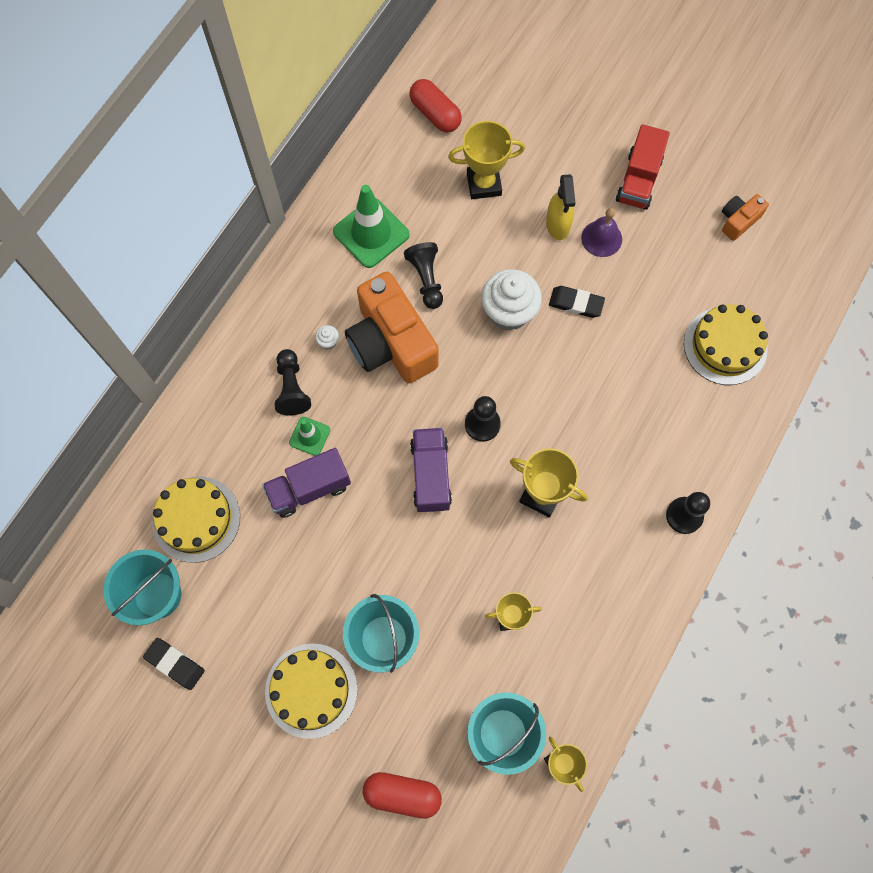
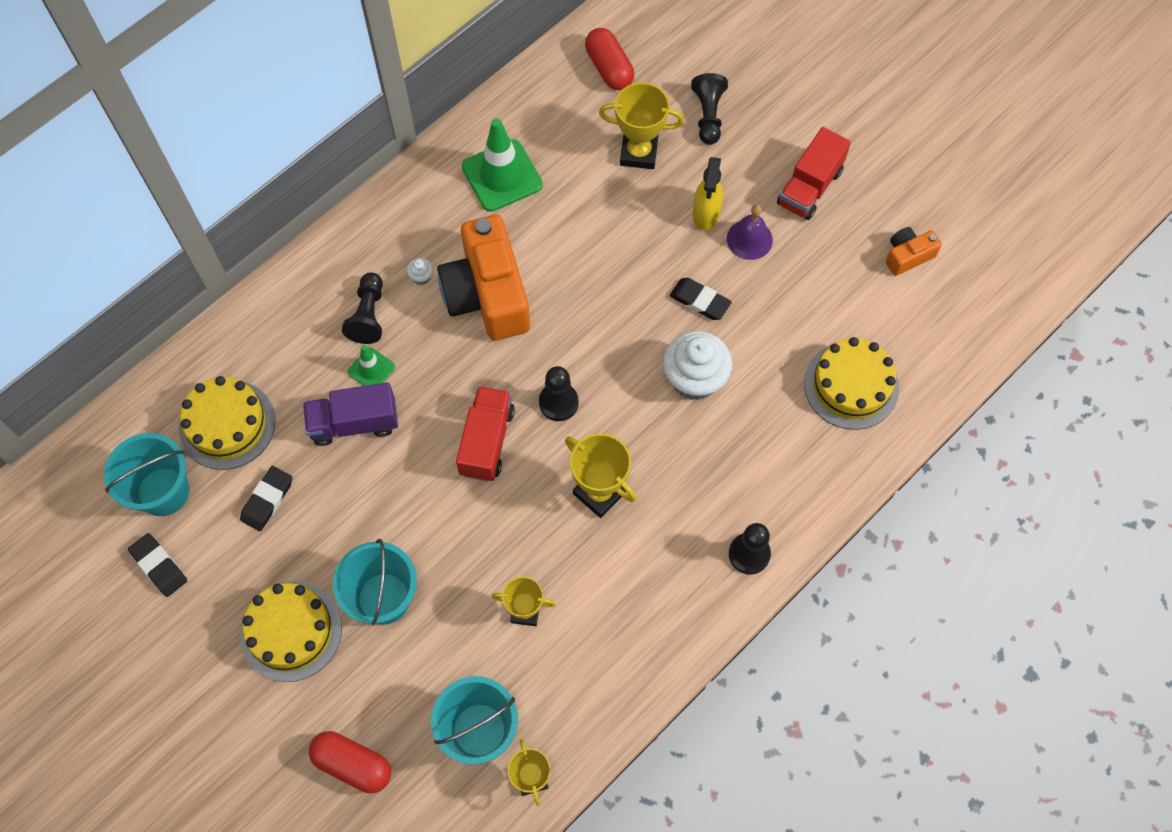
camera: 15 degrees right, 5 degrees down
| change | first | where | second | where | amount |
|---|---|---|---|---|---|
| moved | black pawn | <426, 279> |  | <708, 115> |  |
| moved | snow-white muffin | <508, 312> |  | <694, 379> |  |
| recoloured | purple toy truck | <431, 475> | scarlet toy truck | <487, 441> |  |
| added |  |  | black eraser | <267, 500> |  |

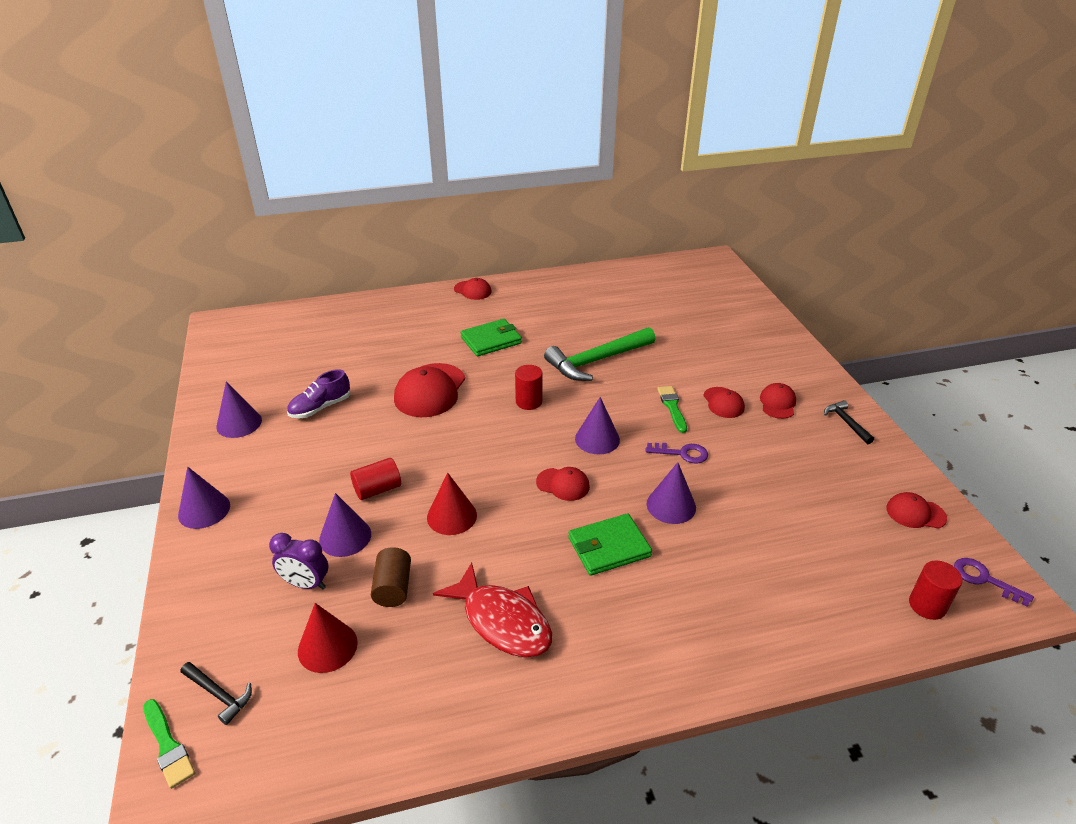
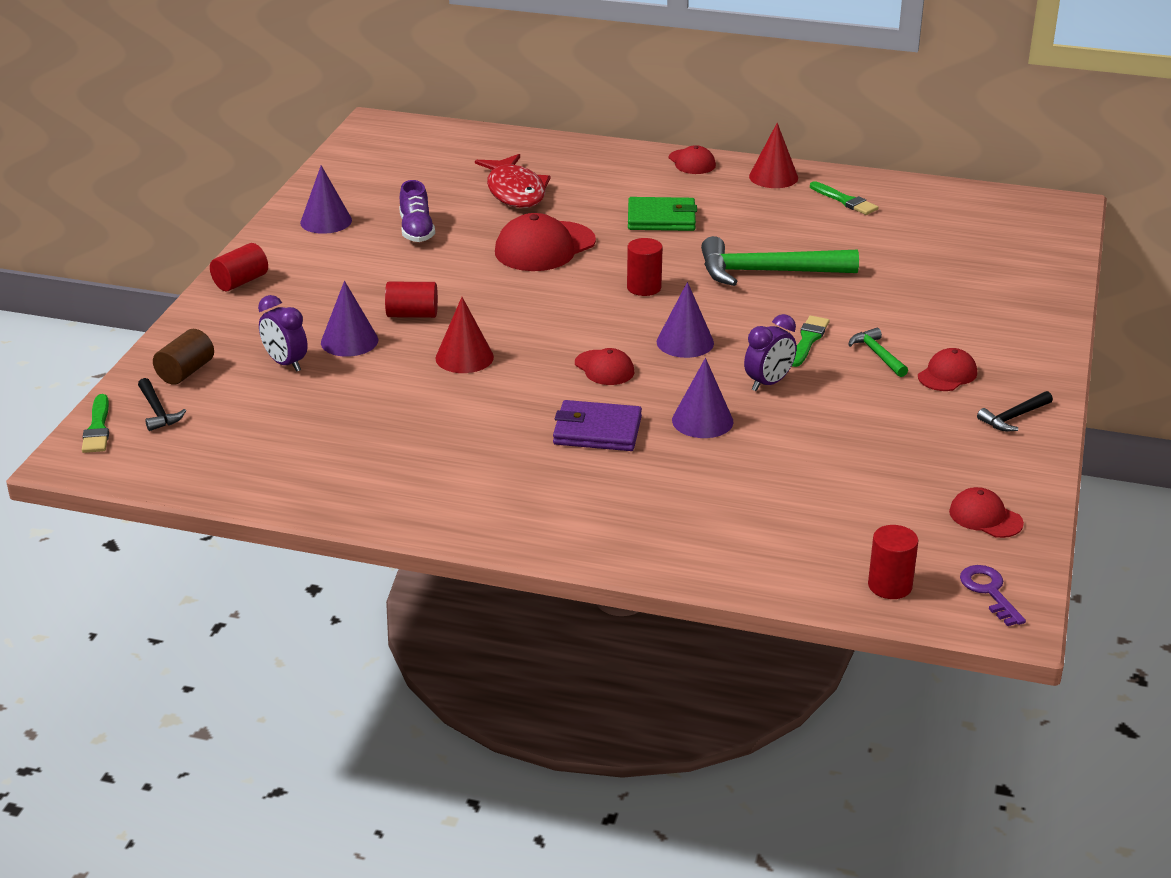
camera: 30 degrees right, 5 degrees down
| change | first | where | second | where | amount |
|---|---|---|---|---|---|
| turned | purple lace-up shoe | <320, 407> |  | <416, 230> | 90 degrees counterclockwise |
| replaced | scarlet cap | <723, 403> | emerald claw hammer | <877, 354> |  |
| turned | black claw hammer | <846, 422> |  | <1013, 417> | 135 degrees counterclockwise |
| replaced | purple door key | <682, 453> | purple bedside clock | <768, 383> |  |
| replaced | purple cone | <204, 510> | scarlet solid cylinder | <241, 282> |  |
| recoloured | emerald billfold | <609, 547> | purple billfold | <597, 431> |  |
| moved | russet solid cylinder | <393, 588> |  | <185, 372> |  |
| moved | scarlet fish | <502, 621> |  | <515, 191> |  |
| moved | scarlet cone | <327, 646> |  | <773, 177> |  |
| added |  |  | emerald paintbrush | <845, 200> |  |

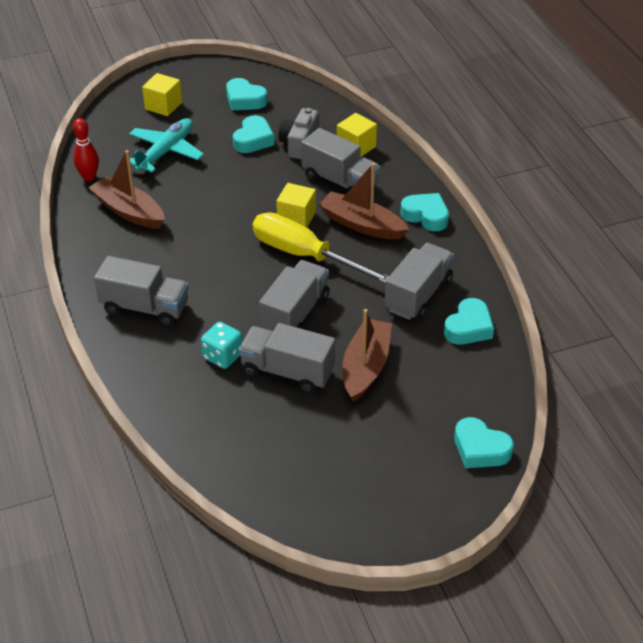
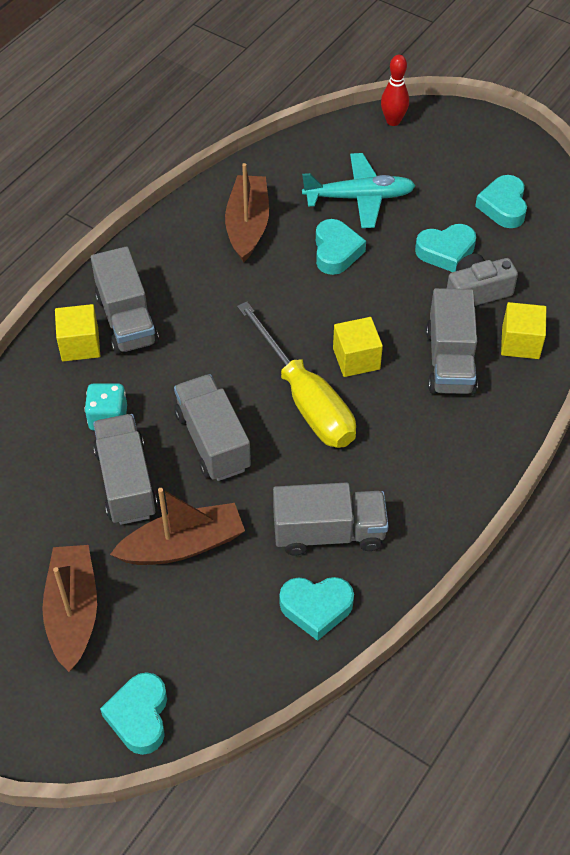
camera: 55 degrees right, 10 degrees up
| change | first | where | second | where | amount |
|---|---|---|---|---|---|
| moved | golden block | <163, 106> |  | <80, 345> |  |
| moved | scarlet bowling pin | <89, 177> |  | <393, 121> |  |
| moved | russet boat | <362, 225> |  | <73, 612> |  |
| moved | turquoise heart shape | <426, 216> |  | <336, 251> |  |
| turned | golden screwdriver | <305, 255> |  | <305, 399> | 150 degrees clockwise |
| turned | ash-grey toy truck | <295, 313> |  | <213, 441> | 105 degrees counterclockwise |

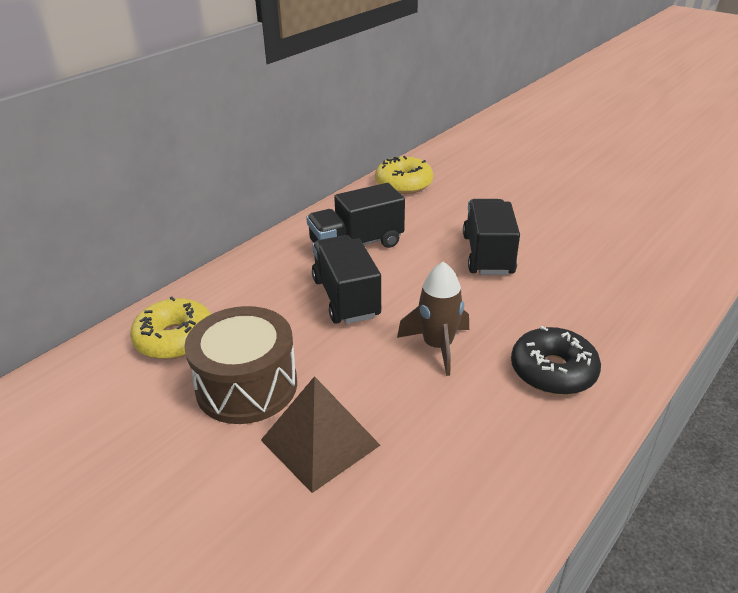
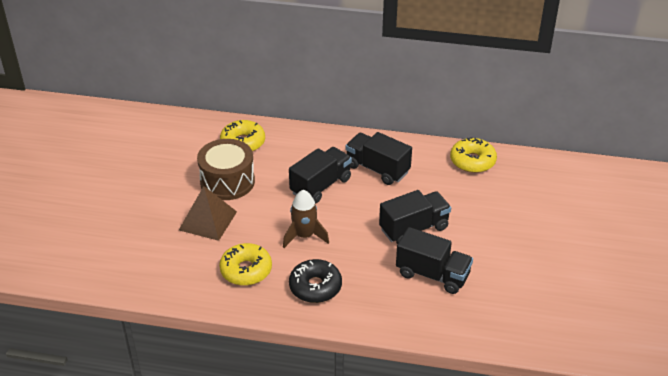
camera: 60 degrees right, 5 degrees up
| change | first | where | second | where | amount |
|---|---|---|---|---|---|
| added |  |  | black toy truck | <432, 274> |  |
| added |  |  | golden doughnut | <246, 270> |  |

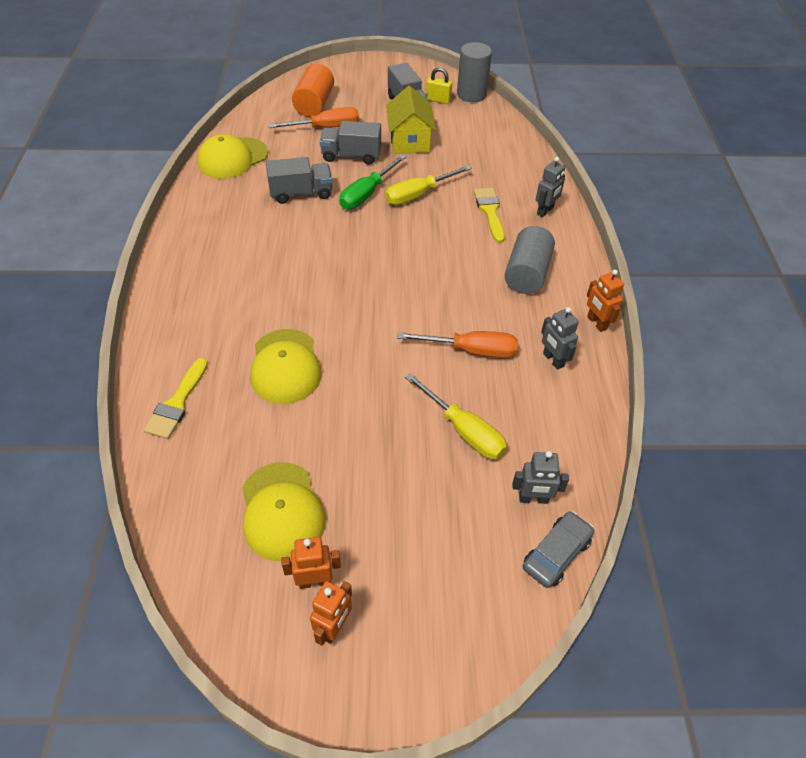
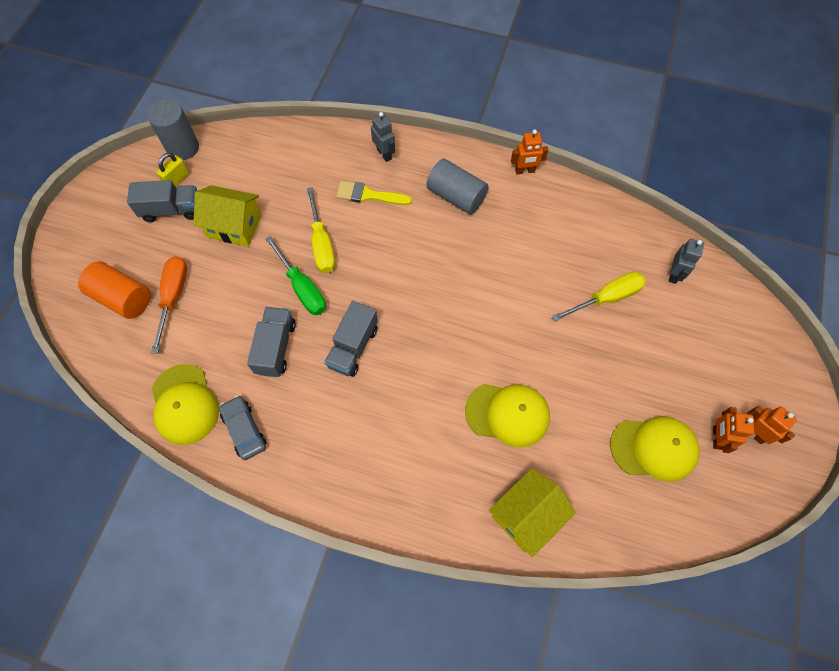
camera: 70 degrees left, 15 degrees up
| change | first | where | second | where | amount |
|---|---|---|---|---|---|
| moved | ash-grey toy truck | <351, 156> |  | <353, 347> |  |
| removed | ash-grey robot figure | <553, 360> |  |  |  |
| removed | orange-coloured screwdriver | <471, 350> |  |  |  |
| replaced | golden paintbrush | <177, 403> | golden cottage | <526, 515> |  |
| moved | ash-grey car | <556, 553> |  | <244, 430> |  |

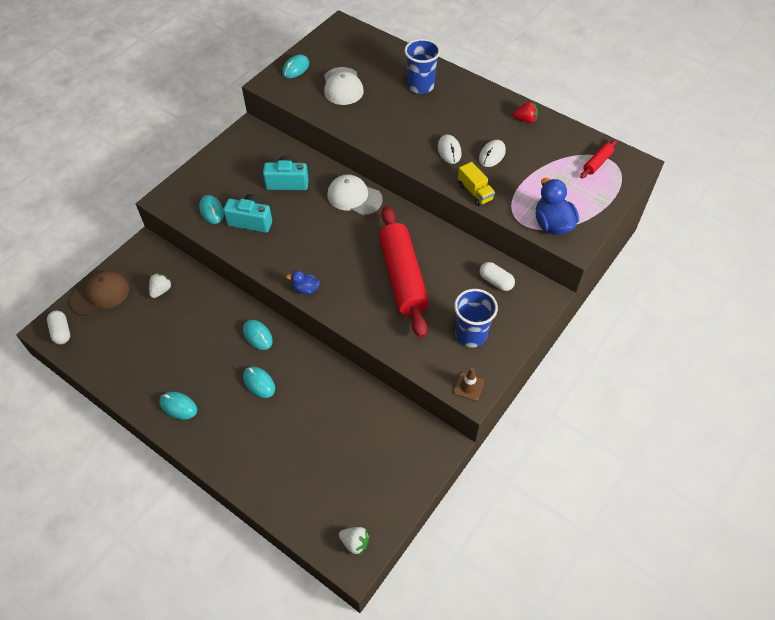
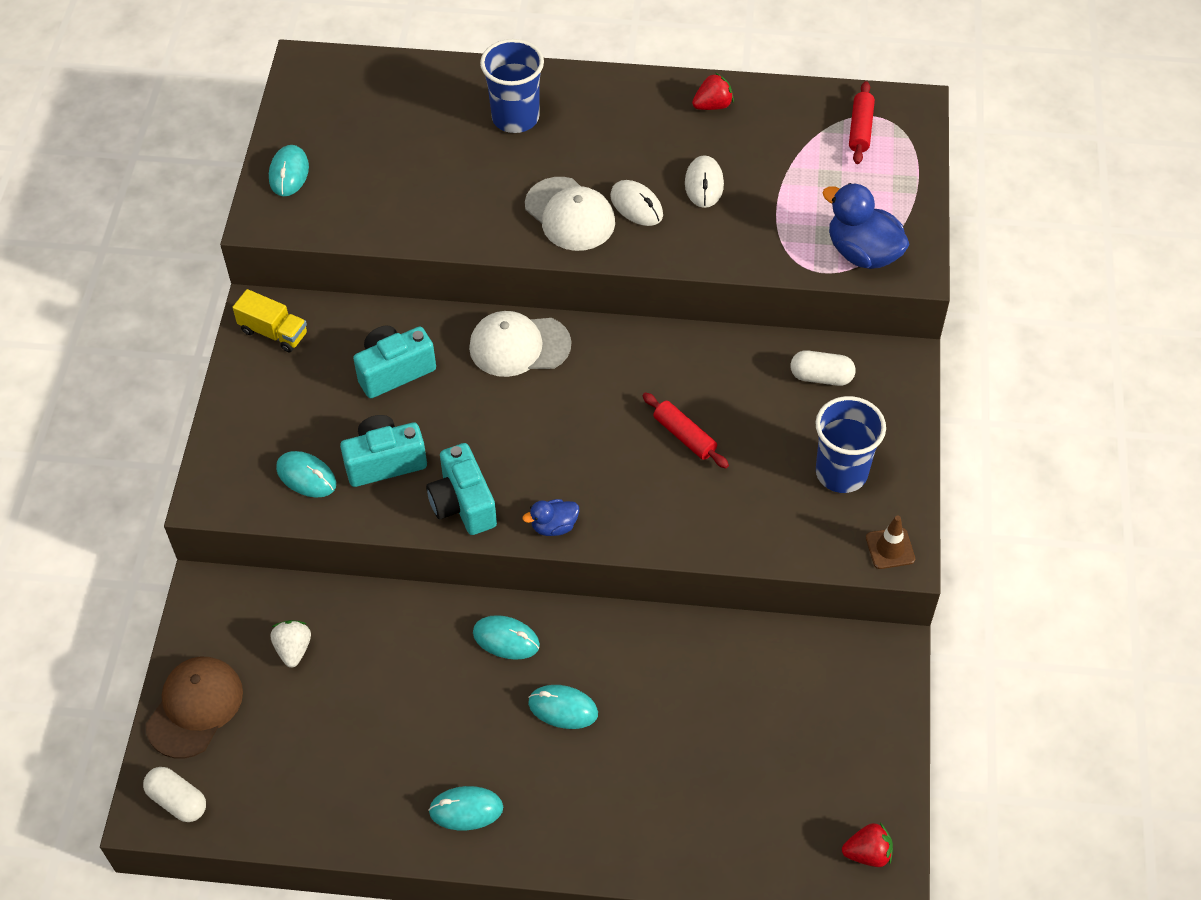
camera: 30 degrees left, 0 degrees up
| change | first | where | second | where | amount |
|---|---|---|---|---|---|
| moved | snow-white cap | <342, 86> |  | <570, 214> |  |
| moved | golden toy truck | <475, 192> |  | <273, 332> |  |
| resized | scarlet dough roller | <402, 277> |  | <684, 436> | x0.43 |
| recoloured | snow-white toy strawberry | <355, 542> | scarlet toy strawberry | <867, 853> |  |
| added |  |  | turquoise photo camera | <463, 504> |  |

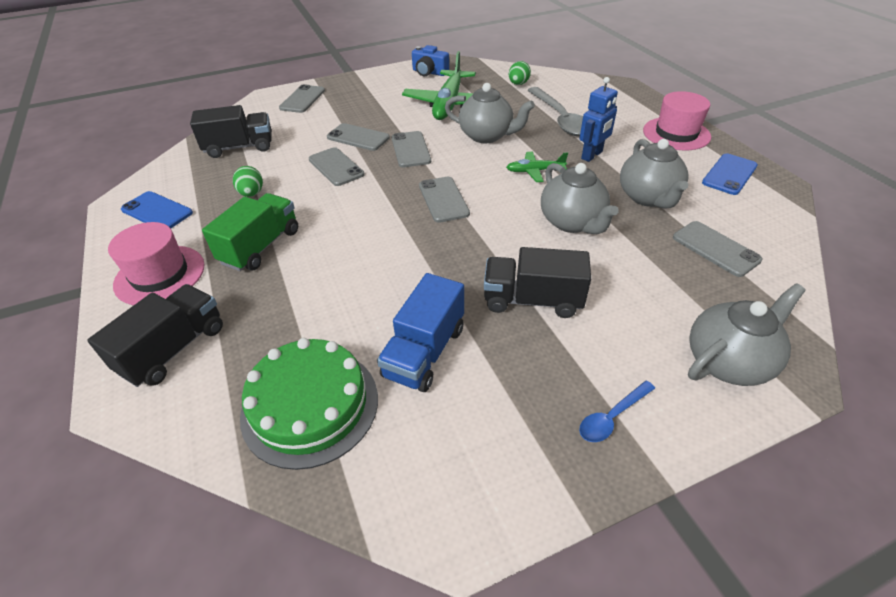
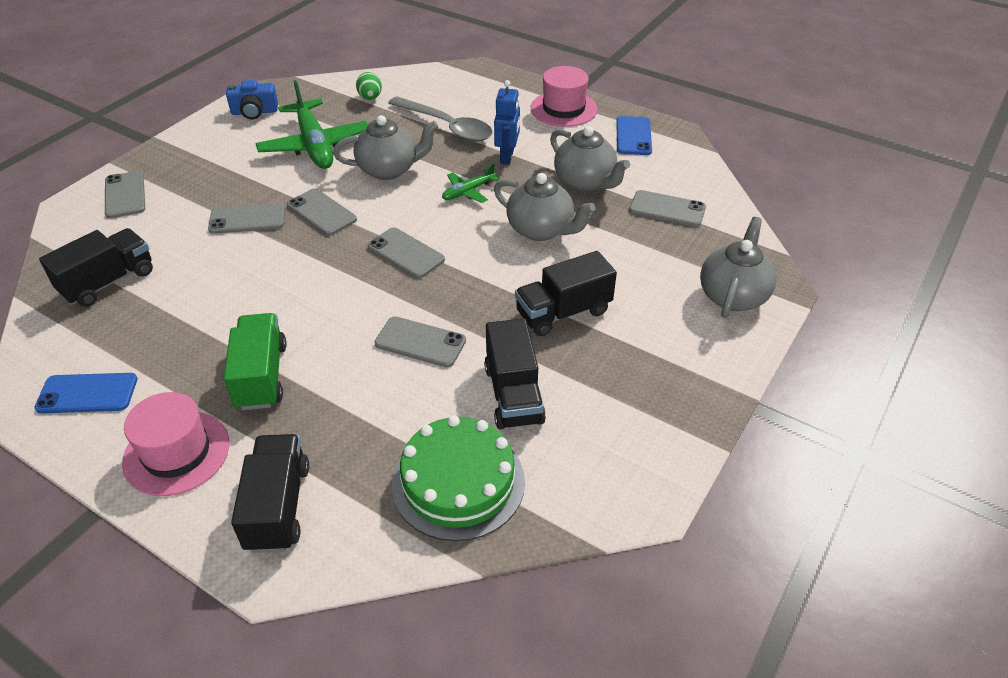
camera: 35 degrees left, 0 degrees up
| change | first | where | second | where | amount |
|---|---|---|---|---|---|
| moved | ash-grey mobile phone | <336, 167> |  | <420, 342> |  |
| removed | emerald toy egg | <252, 194> |  |  |  |
| recoloured | cobalt toy truck | <424, 352> | black toy truck | <513, 394> |  |
| removed | cobalt tablespoon | <612, 417> |  |  |  |

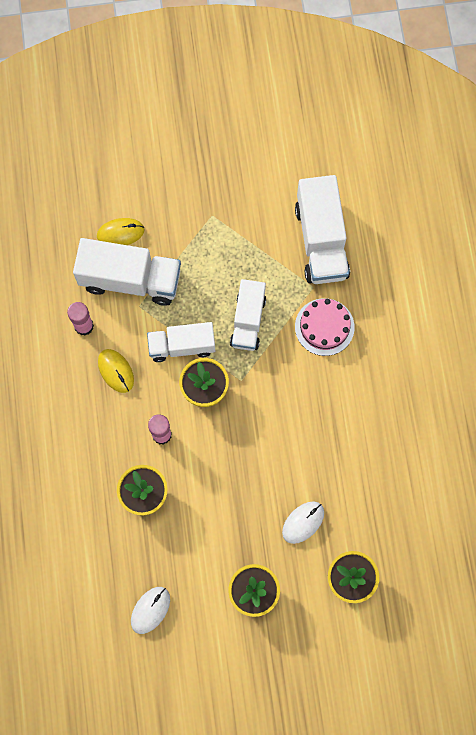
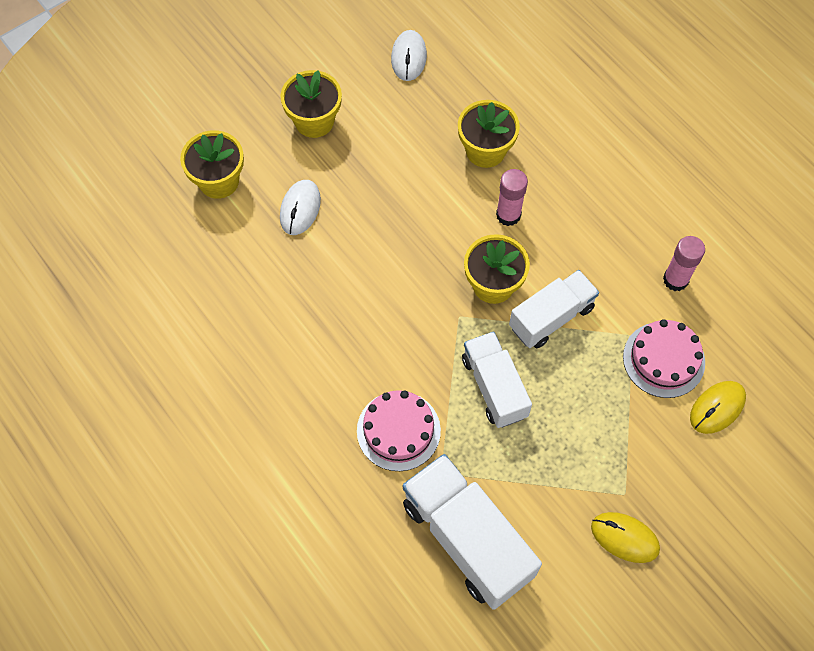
camera: 150 degrees right, 10 degrees down
| change | first | where | second | where | amount |
|---|---|---|---|---|---|
| replaced | snow-white toy truck | <130, 280> | rose-pink cake | <663, 359> |  |
| moved | golden computer mouse | <116, 371> |  | <624, 538> |  |

